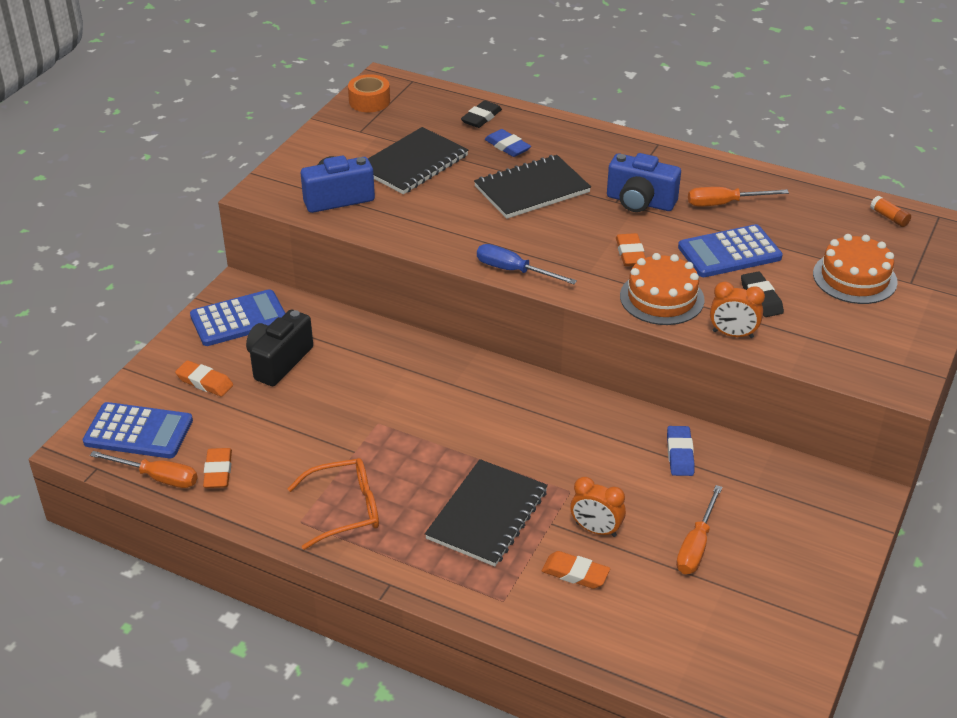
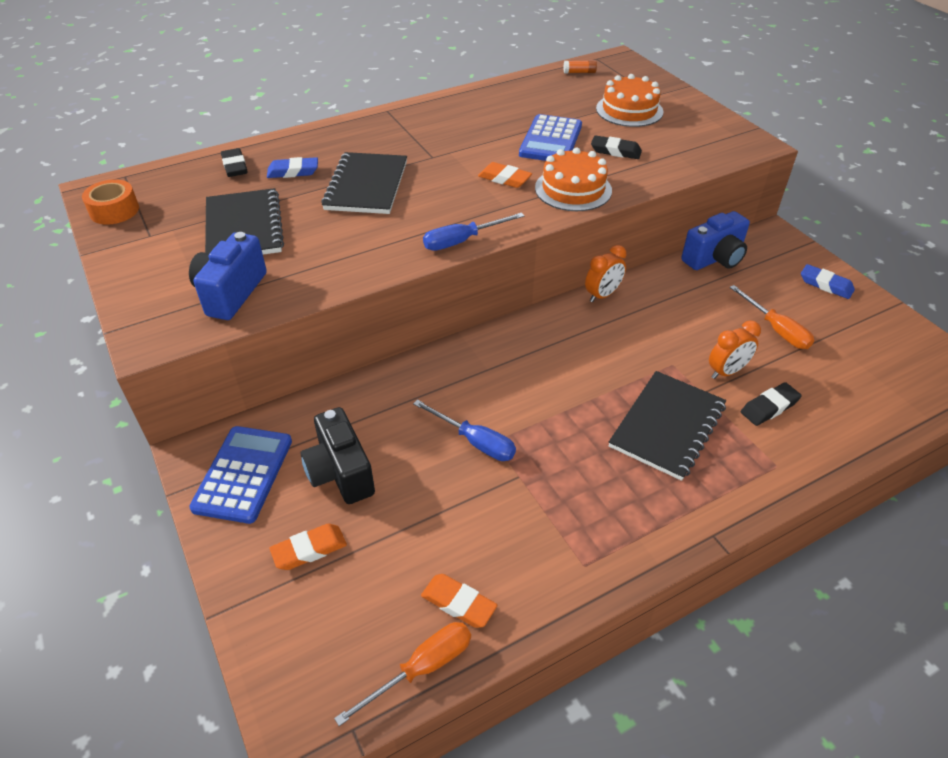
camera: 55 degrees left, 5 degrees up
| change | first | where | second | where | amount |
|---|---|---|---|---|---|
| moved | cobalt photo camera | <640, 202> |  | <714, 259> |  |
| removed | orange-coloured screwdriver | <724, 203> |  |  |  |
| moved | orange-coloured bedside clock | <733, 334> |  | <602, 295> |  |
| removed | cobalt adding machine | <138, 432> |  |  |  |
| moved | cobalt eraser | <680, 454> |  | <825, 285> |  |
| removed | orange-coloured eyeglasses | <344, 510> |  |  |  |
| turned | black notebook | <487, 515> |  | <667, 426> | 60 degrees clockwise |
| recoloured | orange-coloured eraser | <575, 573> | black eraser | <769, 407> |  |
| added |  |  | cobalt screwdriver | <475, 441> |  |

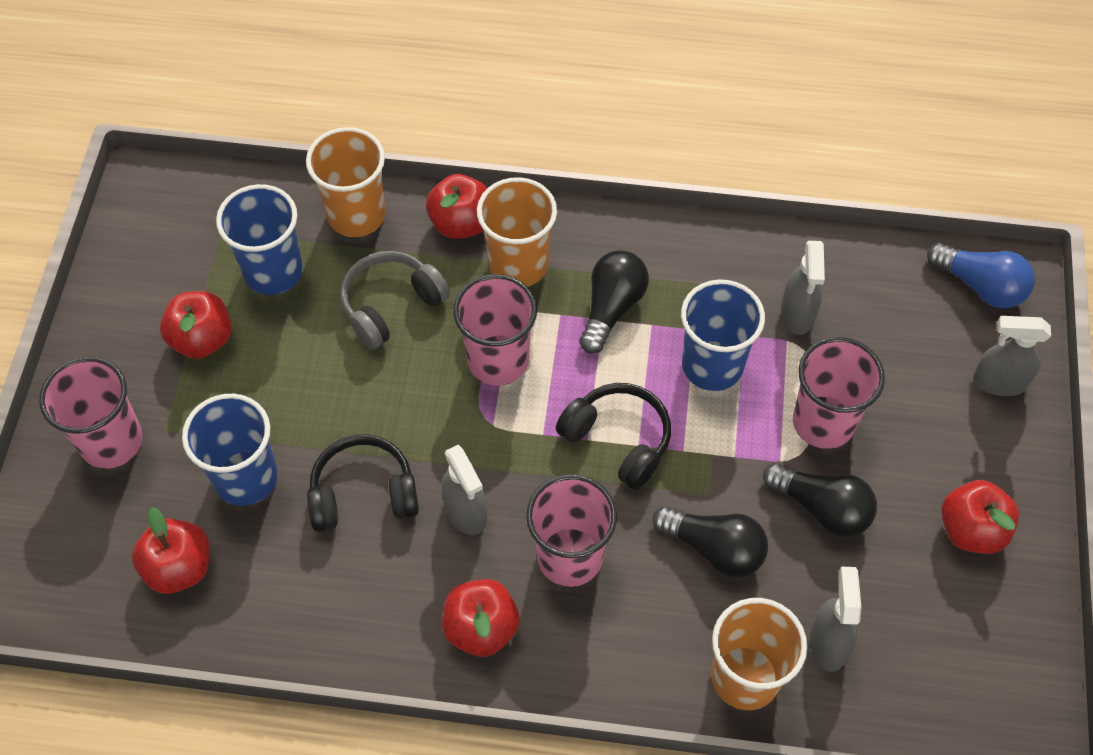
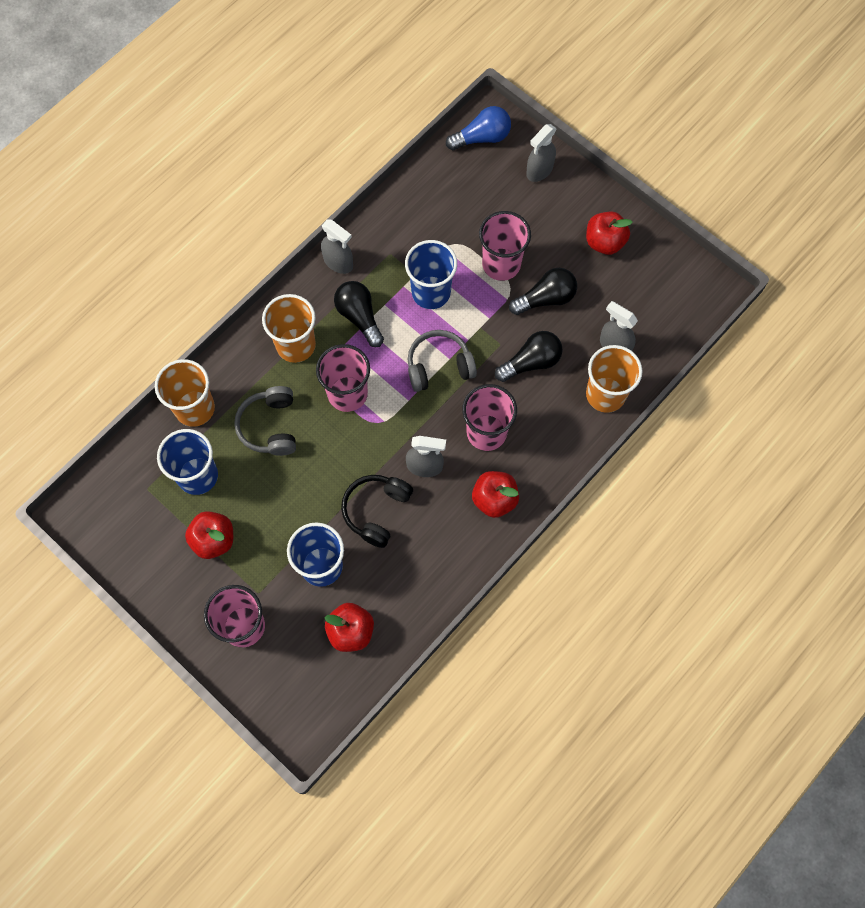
camera: 55 degrees left, 10 degrees up
| change | first | where | second | where | amount |
|---|---|---|---|---|---|
| removed | scarlet toy apple | <461, 223> |  |  |  |
| moved | ash-grey spray bottle | <797, 314> |  | <338, 262> |  |
| recoloured | black headset | <618, 440> | ash-grey headset | <439, 366> |  |

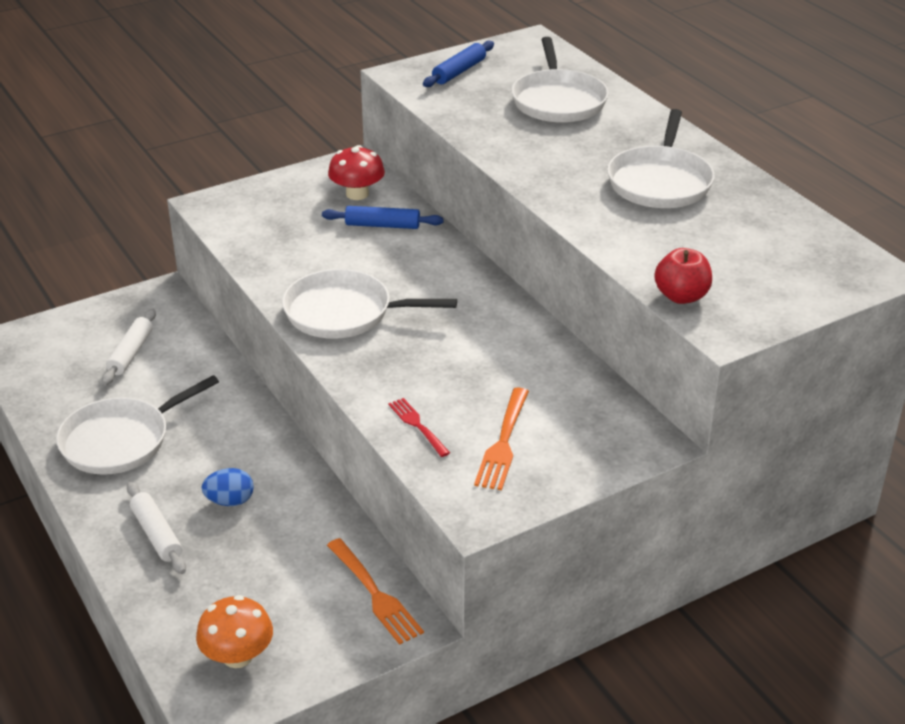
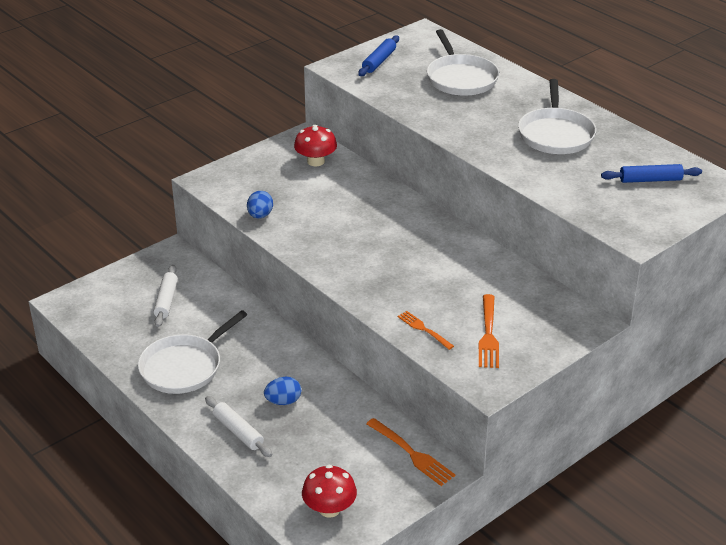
camera: 10 degrees left, 0 degrees up
| change | first | where | second | where | amount |
|---|---|---|---|---|---|
| moved | cobalt dough roller | <382, 225> |  | <650, 180> |  |
| removed | scarlet toy apple | <681, 296> |  |  |  |
| removed | snow-white pan | <344, 313> |  |  |  |
| recoloured | scarlet fork | <418, 426> | orange-coloured fork | <424, 329> |  |
| recoloured | orange-coloured fungus | <237, 656> | scarlet fungus | <329, 509> |  |
| added |  |  | cobalt toy egg | <260, 215> |  |

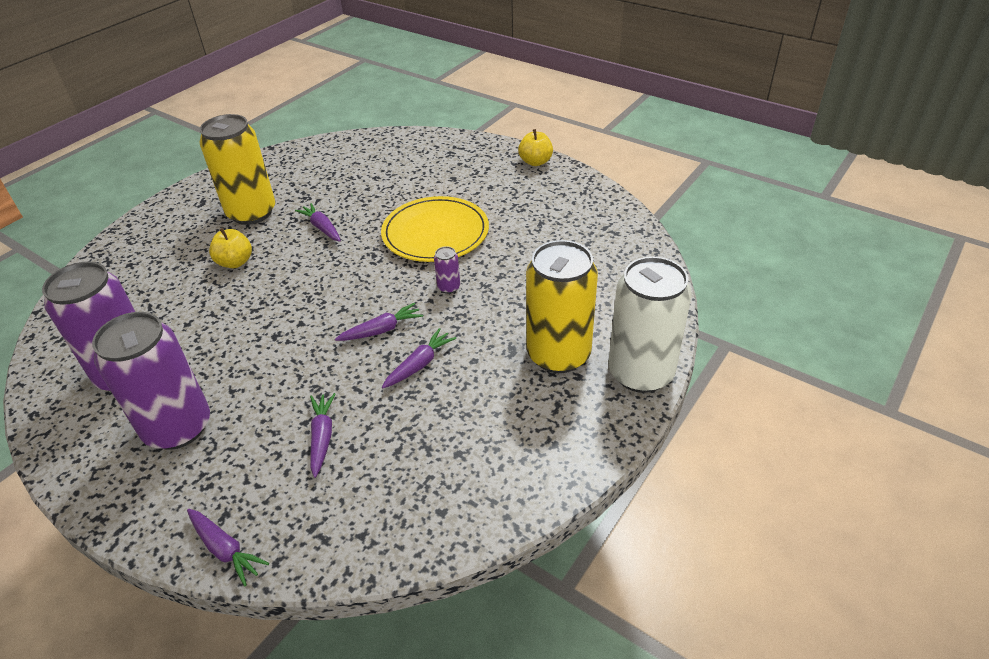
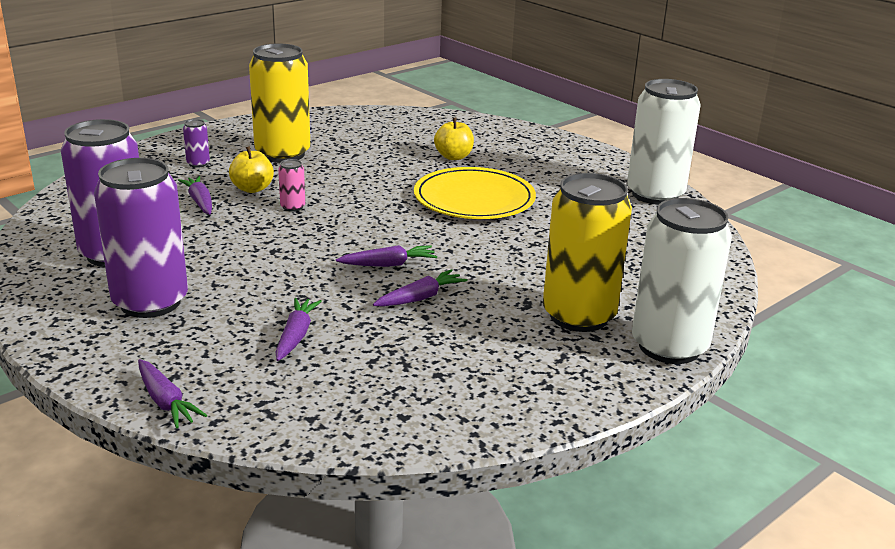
camera: 10 degrees right, 15 degrees down
| change | first | where | second | where | amount |
|---|---|---|---|---|---|
| moved | golden toy apple | <535, 162> |  | <453, 157> |  |
| moved | purple toy carrot | <322, 228> |  | <200, 202> |  |
| moved | purple soda can | <449, 287> |  | <198, 164> |  |
| added |  |  | snow-white soda can | <655, 194> |  |
| added |  |  | rose-pink soda can | <292, 207> |  |

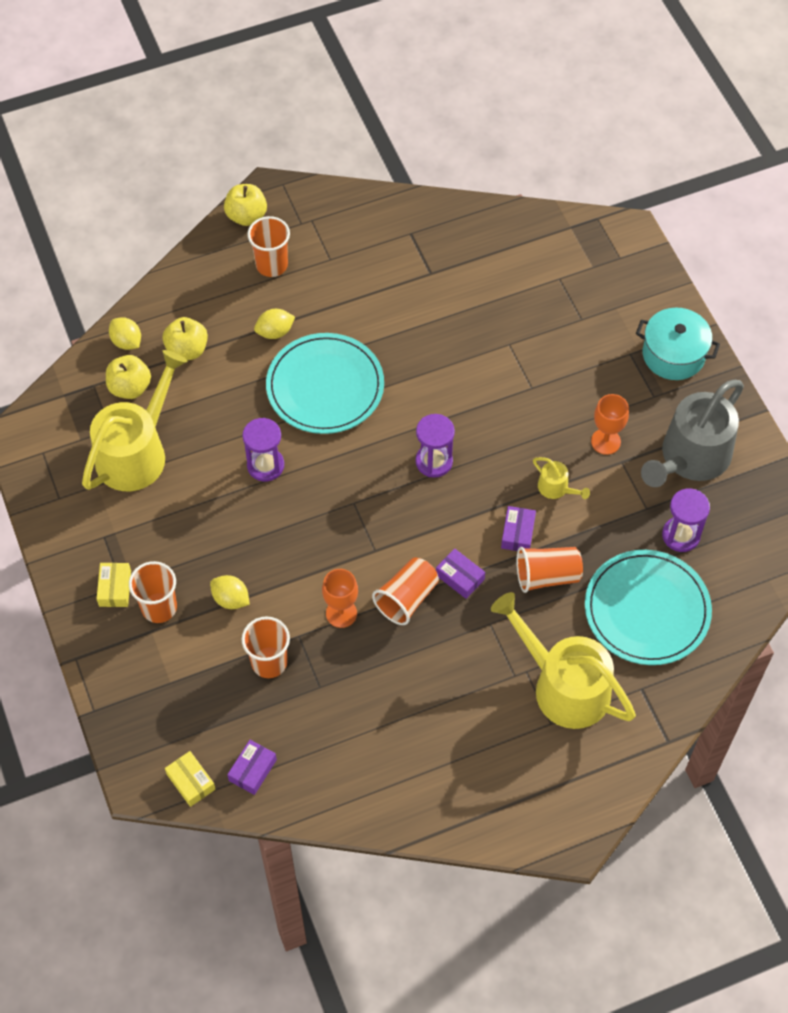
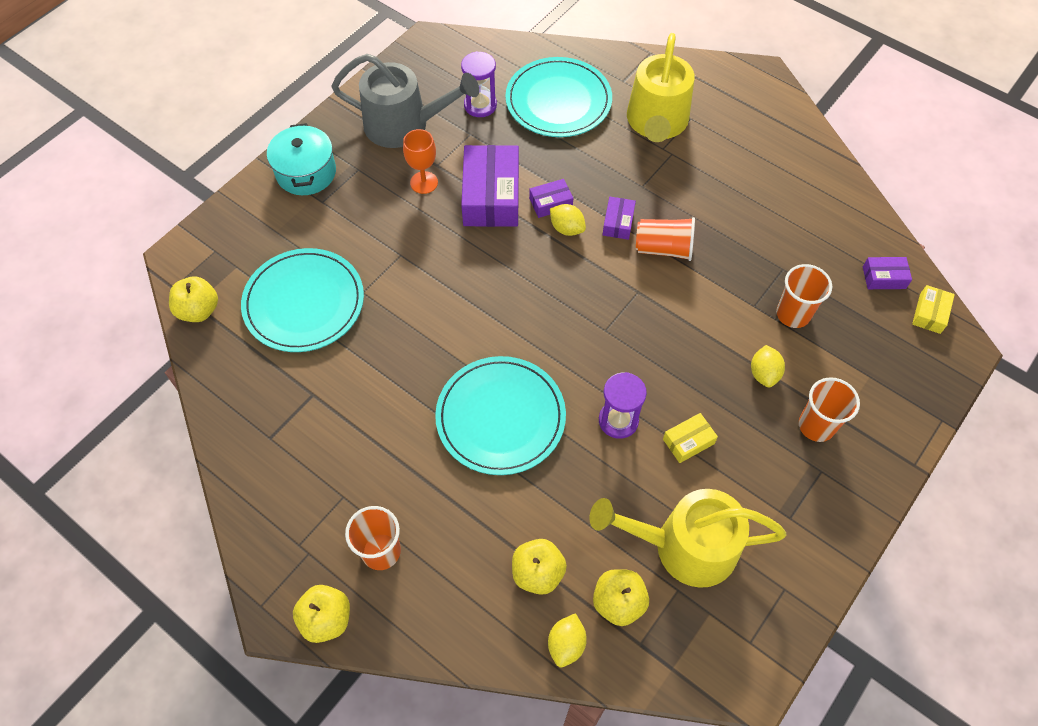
camera: 120 degrees left, 0 degrees up
| change | first | where | second | where | amount |
|---|---|---|---|---|---|
| moved | golden toy lemon | <275, 332> |  | <567, 228> |  |
| removed | purple sand timer | <434, 461> |  |  |  |
| replaced | golden watering can | <556, 488> | purple parcel | <491, 196> |  |
| removed | orange-coloured cup | <547, 576> |  |  |  |
| moved | golden parcel | <115, 588> |  | <688, 441> |  |
| removed | orange-coloured wine glass | <341, 613> |  |  |  |
| added |  |  | turquoise plate | <304, 303> |  |
| added |  |  | golden toy apple | <199, 310> |  |

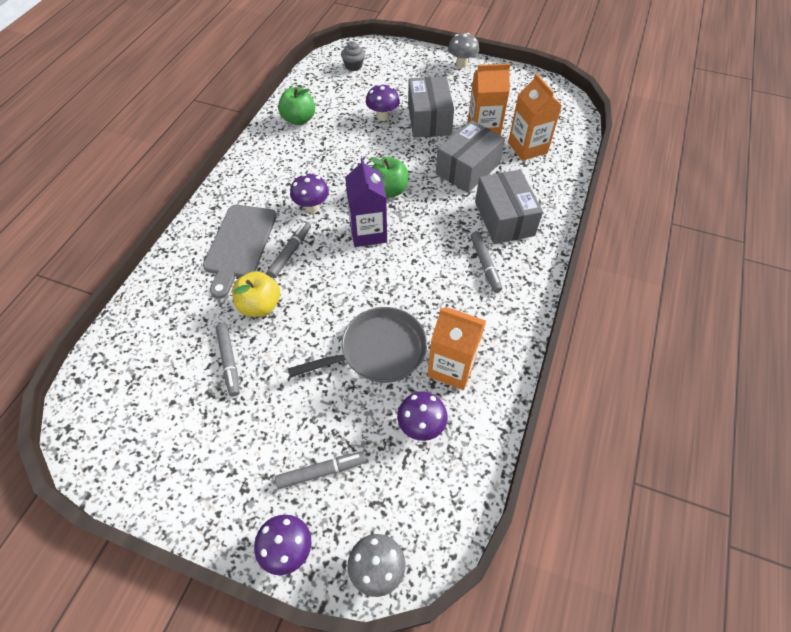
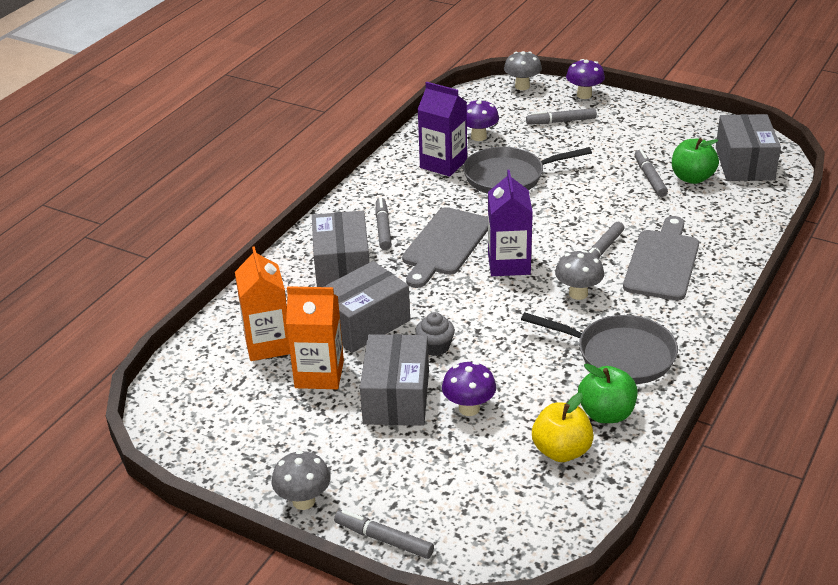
camera: 170 degrees left, 20 degrees down
| change | first | where | second | where | amount |
|---|---|---|---|---|---|
| moved | ash-grey muffin | <353, 66> |  | <435, 347> |  |
| moved | emerald toy apple | <388, 190> |  | <692, 178> |  |
| recoloured | purple fungus | <312, 207> | ash-grey fungus | <578, 293> |  |
| moved | golden toy apple | <260, 305> |  | <561, 451> |  |
| recoloured | orange-coloured milk carton | <451, 367> | purple milk carton | <443, 164> |  |
| added |  |  | ash-grey parcel | <744, 163> |  |
| added |  |  | ash-grey bread board | <445, 245> |  |
| added |  |  | ash-grey pan | <620, 355> |  |
| added |  |  | ash-grey felt pen | <384, 539> |  |

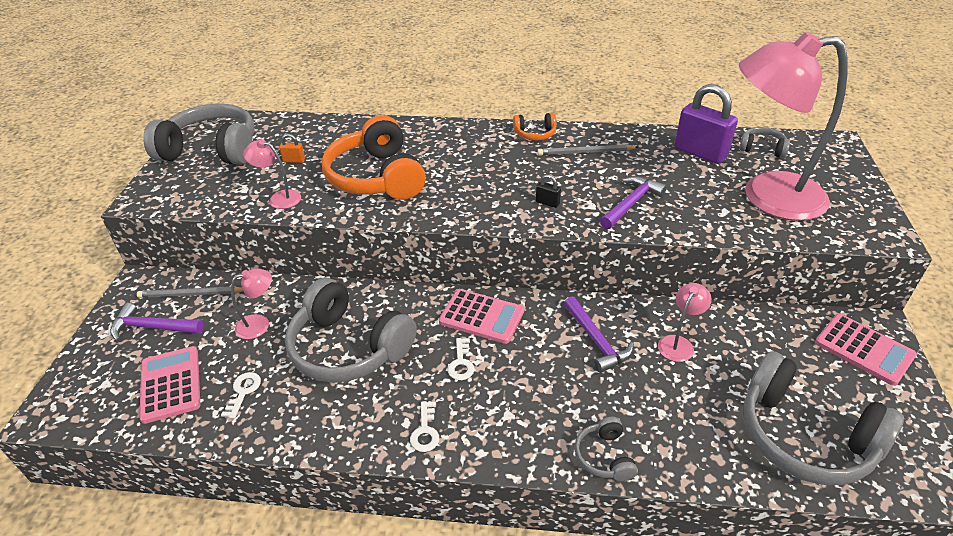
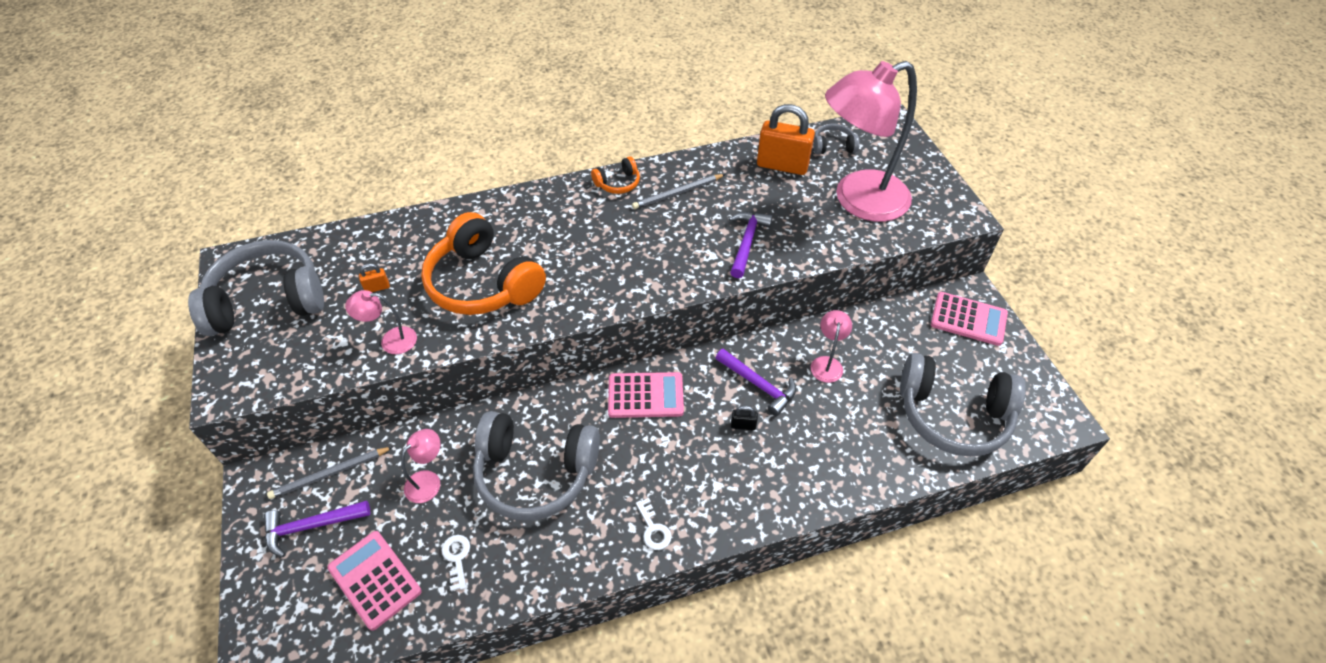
camera: 25 degrees left, 10 degrees up
| change | first | where | second | where | amount |
|---|---|---|---|---|---|
| recoloured | purple small lock | <700, 153> | orange-coloured small lock | <782, 165> |  |
| moved | black small lock | <547, 203> |  | <743, 425> |  |
| removed | snow-white door key | <461, 363> |  |  |  |
| removed | ash-grey headset | <604, 456> |  |  |  |

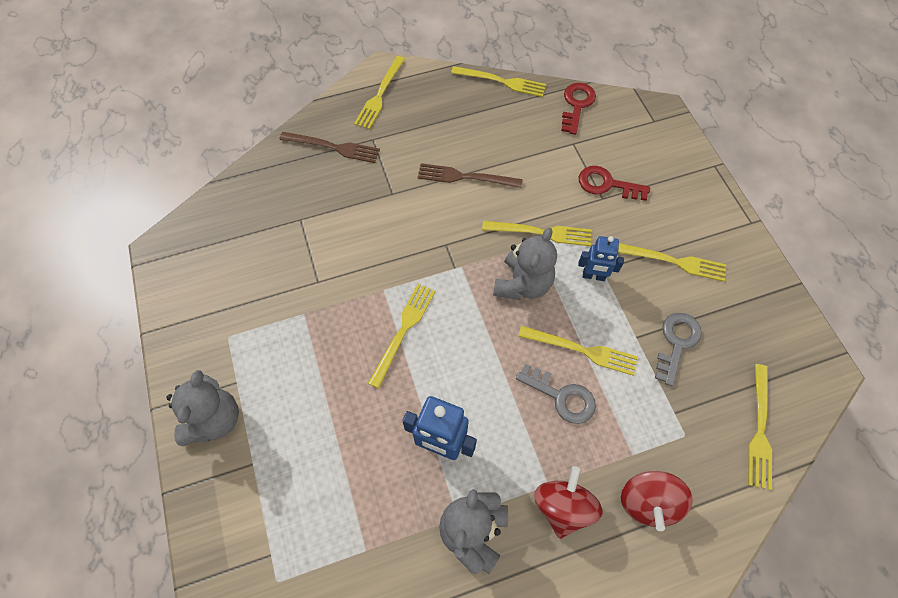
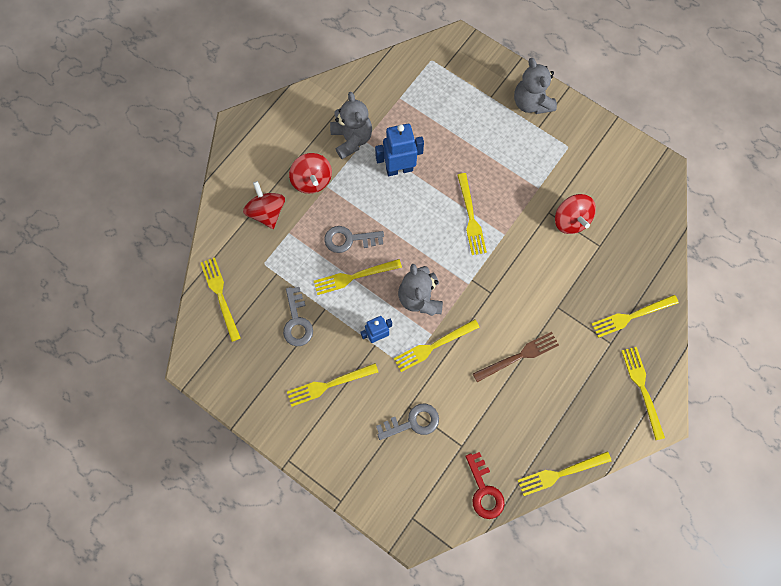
camera: 145 degrees right, 10 degrees up
| change | first | where | second | where | amount |
|---|---|---|---|---|---|
| recoloured | russet fork | <333, 147> | golden fork | <631, 316> |  |
| recoloured | scarlet door key | <607, 184> | ash-grey door key | <412, 422> |  |
| added |  |  | scarlet toy top | <570, 220> |  |

